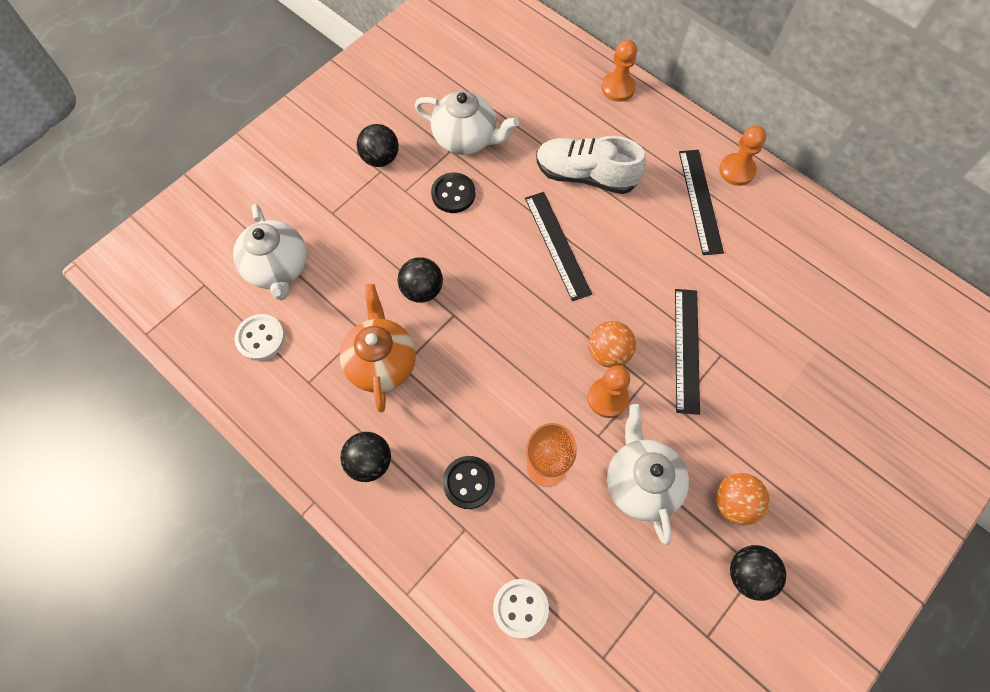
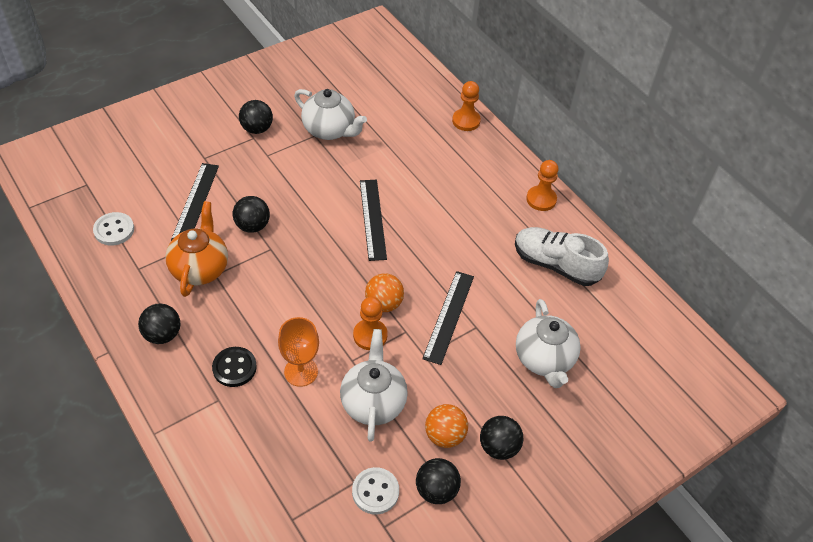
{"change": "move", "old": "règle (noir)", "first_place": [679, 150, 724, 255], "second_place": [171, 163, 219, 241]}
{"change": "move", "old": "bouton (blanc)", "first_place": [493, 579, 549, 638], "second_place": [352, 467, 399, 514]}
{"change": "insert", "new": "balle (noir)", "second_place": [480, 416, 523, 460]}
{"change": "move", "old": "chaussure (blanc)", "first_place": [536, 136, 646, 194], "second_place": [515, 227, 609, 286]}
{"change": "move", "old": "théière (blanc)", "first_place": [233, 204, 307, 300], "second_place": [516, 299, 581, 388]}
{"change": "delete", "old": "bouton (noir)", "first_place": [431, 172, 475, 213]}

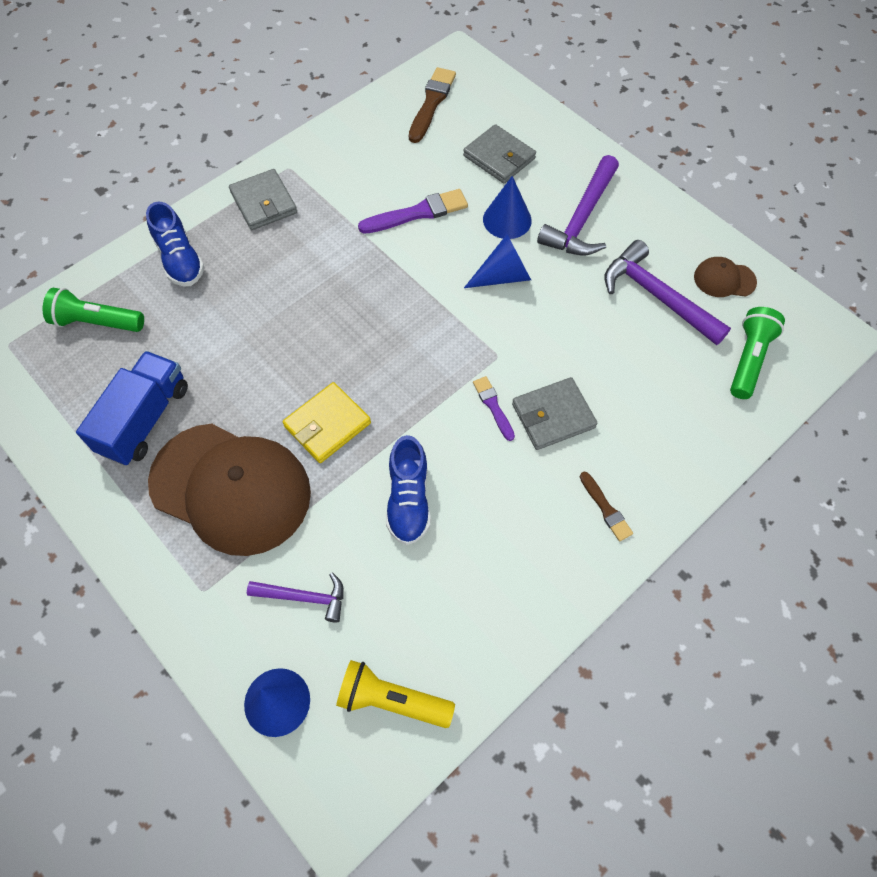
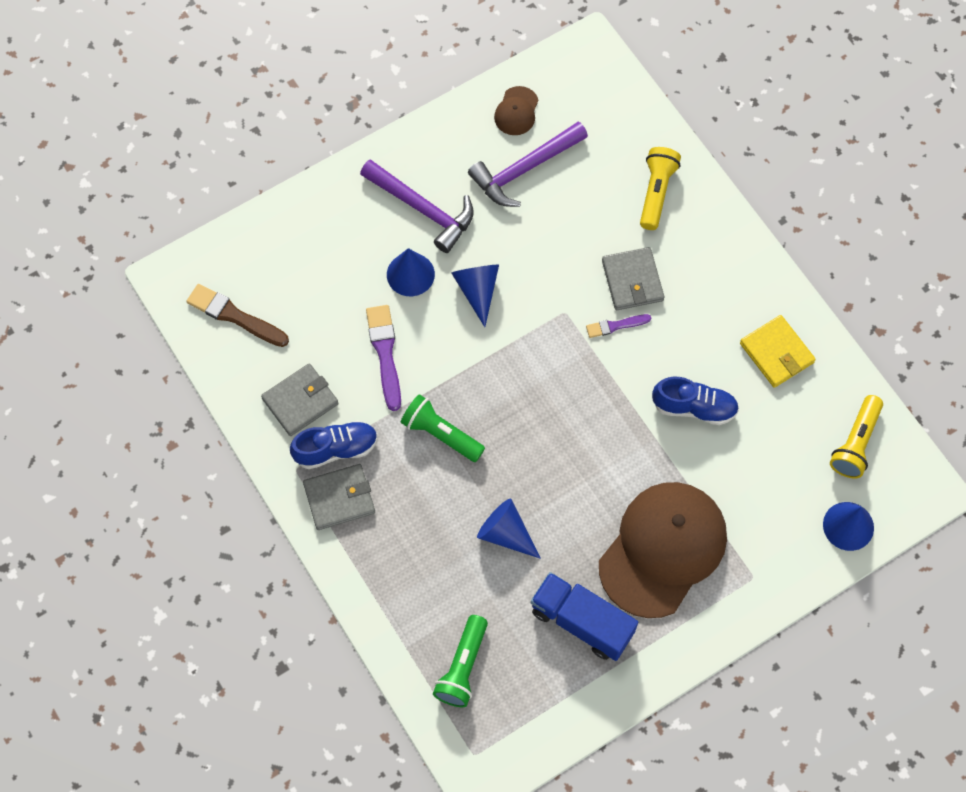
{"change": "move", "old": "portefeuille (gris)", "first_place": [463, 124, 536, 184], "second_place": [261, 363, 339, 436]}
{"change": "move", "old": "chaussure (bleu)", "first_place": [146, 201, 205, 286], "second_place": [290, 420, 378, 469]}
{"change": "move", "old": "lampe de poche (vert)", "first_place": [730, 307, 785, 399], "second_place": [401, 394, 485, 462]}
{"change": "insert", "new": "cône (bleu)", "second_place": [477, 499, 541, 559]}
{"change": "insert", "new": "lampe de poche (jaune)", "second_place": [640, 147, 681, 230]}
{"change": "move", "old": "portefeuille (jaune)", "first_place": [283, 382, 371, 463], "second_place": [740, 315, 816, 388]}
{"change": "delete", "old": "marteau (violet)", "first_place": [247, 572, 344, 623]}
{"change": "delete", "old": "pinceau (marron)", "first_place": [580, 472, 633, 541]}

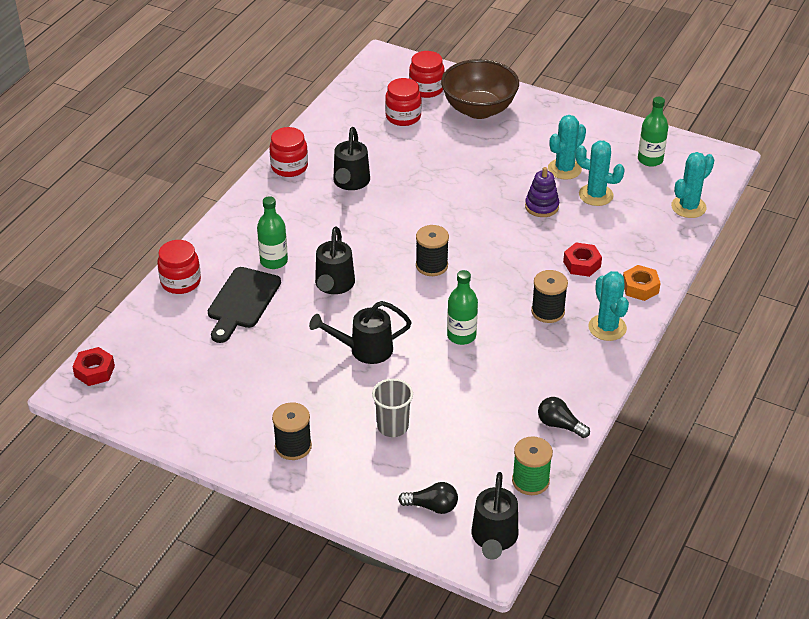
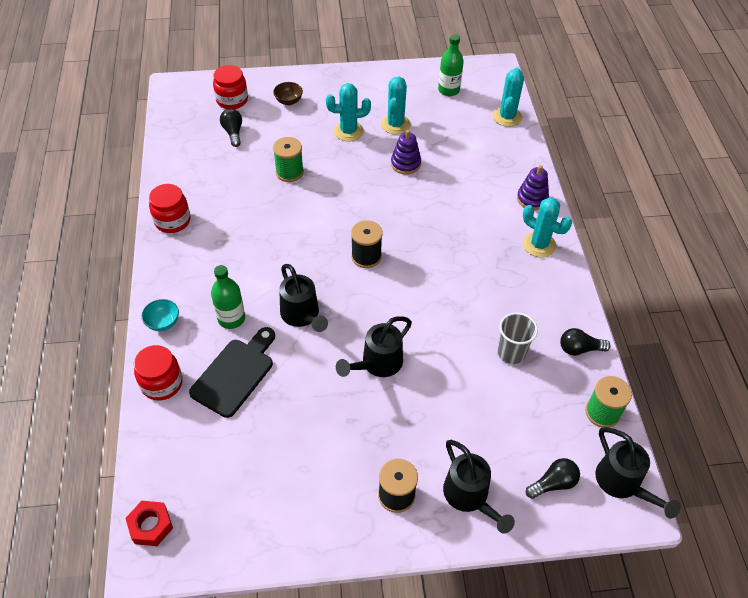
{"change": "insert", "new": "bol (turquoise)", "second_place": [141, 299, 179, 331]}
{"change": "rotate", "old": "planche à découper (noir)", "first_place": [208, 267, 281, 343], "second_place": [189, 327, 275, 418], "degrees": -135}
{"change": "replace", "old": "bocal (rouge)", "new": "ampoule (noir)", "first_place": [385, 78, 422, 126], "second_place": [220, 109, 242, 147]}
{"change": "resize", "old": "bol (marron)", "first_place": [441, 59, 519, 119], "second_place": [273, 82, 303, 105], "factor": 0.42}
{"change": "insert", "new": "bobine (vert)", "second_place": [273, 137, 304, 182]}
{"change": "move", "old": "cactus (turquoise)", "first_place": [576, 141, 625, 206], "second_place": [326, 83, 371, 141]}
{"change": "move", "old": "arrosoir (noir)", "first_place": [333, 127, 370, 190], "second_place": [443, 440, 515, 534]}
{"change": "move", "old": "gobelet (gris)", "first_place": [372, 378, 413, 437], "second_place": [497, 312, 538, 364]}
{"change": "replace", "old": "écrou (orange)", "new": "jouet à empiler (violet)", "first_place": [623, 265, 661, 301], "second_place": [517, 165, 549, 210]}
{"change": "delete", "old": "bouteille (vert)", "first_place": [447, 270, 478, 345]}
{"change": "delete", "old": "bobine (noir)", "first_place": [531, 270, 568, 323]}
{"change": "delete", "old": "écrou (rouge)", "first_place": [563, 243, 602, 277]}

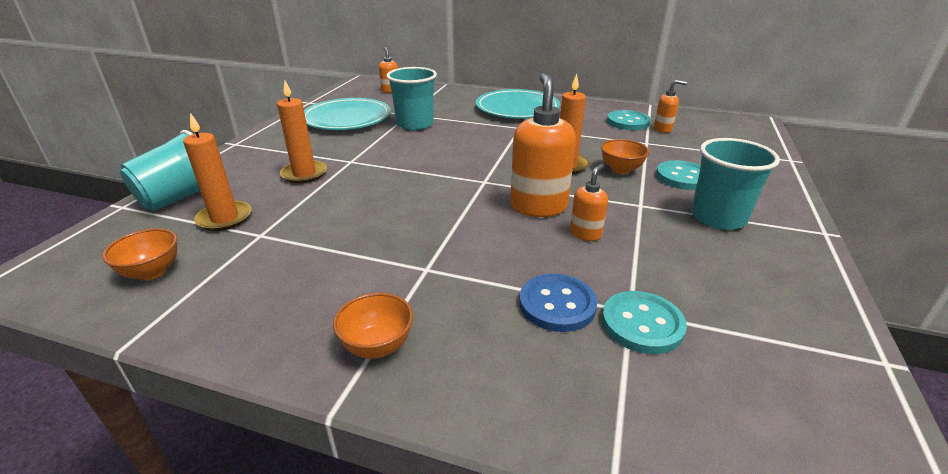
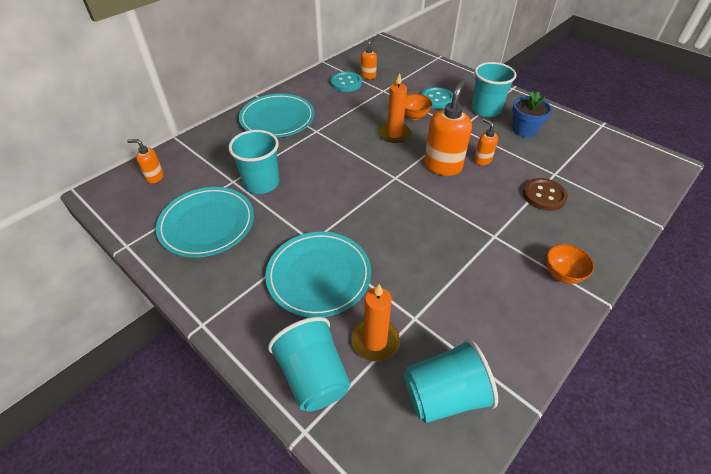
{"change": "replace", "old": "bougie (orange)", "new": "assiette (turquoise)", "first_place": [277, 81, 327, 183], "second_place": [265, 232, 371, 317]}
{"change": "replace", "old": "bol (orange)", "new": "gobelet (turquoise)", "first_place": [102, 228, 177, 280], "second_place": [404, 339, 498, 423]}
{"change": "rotate", "old": "distributeur de savon (orange)", "first_place": [510, 73, 576, 217], "second_place": [424, 79, 472, 176], "degrees": 90}
{"change": "insert", "new": "pot de fleurs (bleu)", "second_place": [512, 91, 552, 137]}
{"change": "recolor", "old": "bouton (bleu)", "new": "bouton (marron)", "first_place": [519, 274, 597, 332], "second_place": [523, 178, 568, 211]}
{"change": "delete", "old": "bouton (turquoise)", "first_place": [602, 291, 687, 354]}

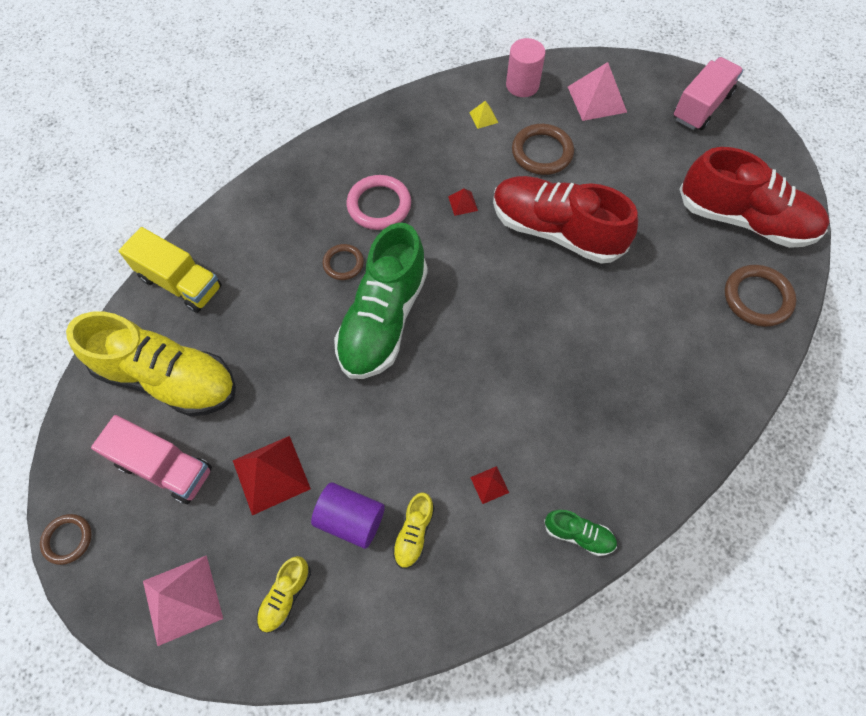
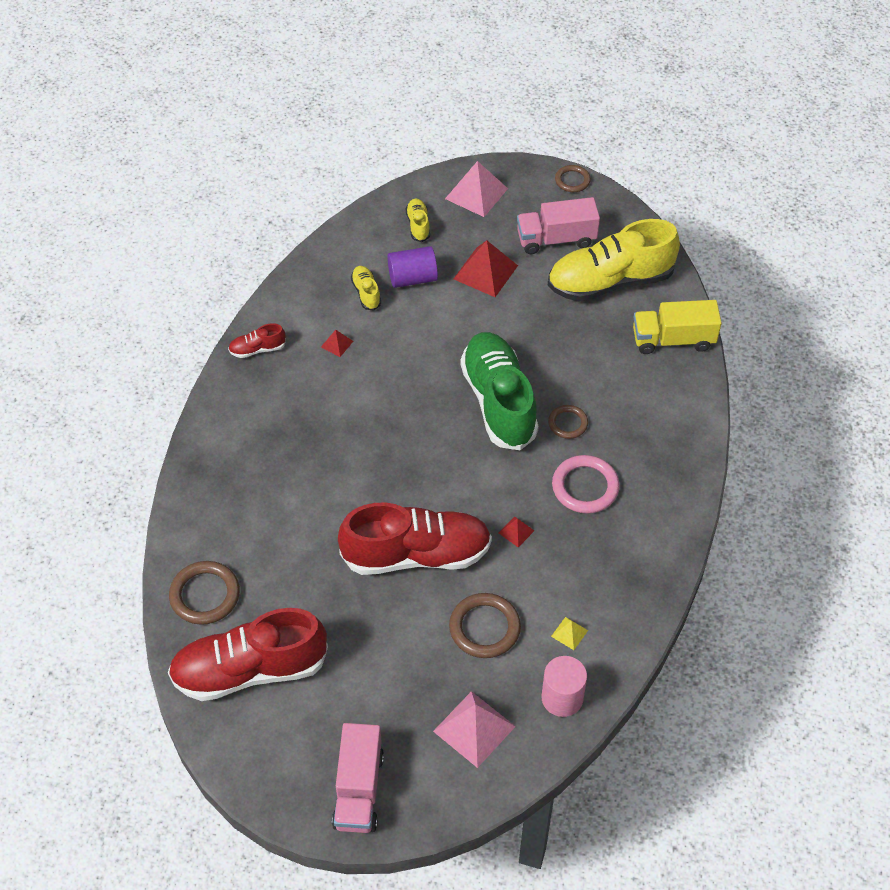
{"change": "recolor", "old": "chaussure (vert)", "new": "chaussure (rouge)", "first_place": [544, 510, 617, 556], "second_place": [228, 323, 286, 358]}

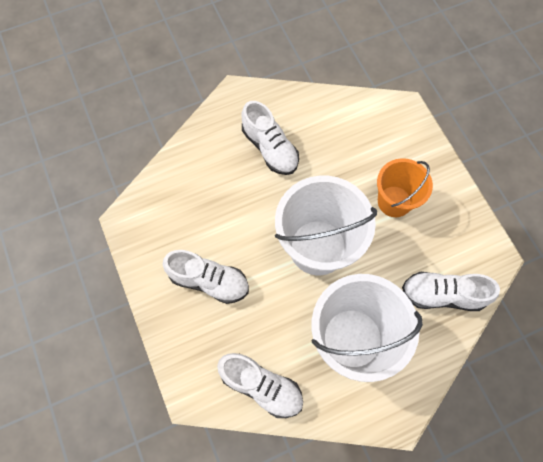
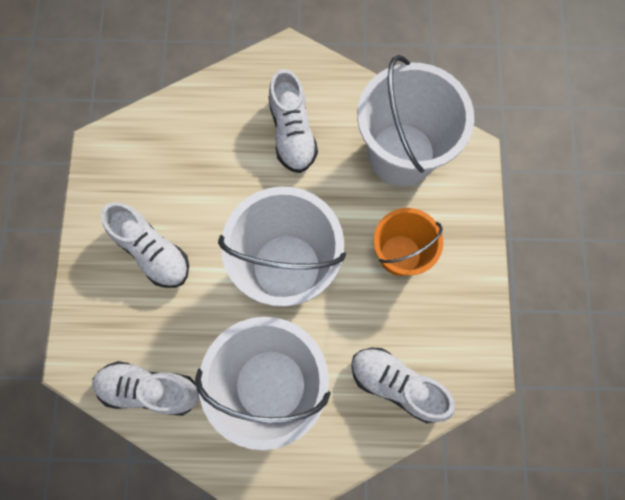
{"change": "rotate", "old": "chaussure (blanc)", "first_place": [217, 353, 303, 418], "second_place": [92, 361, 199, 416], "degrees": 135}
{"change": "insert", "new": "seau (blanc)", "second_place": [357, 55, 474, 186]}

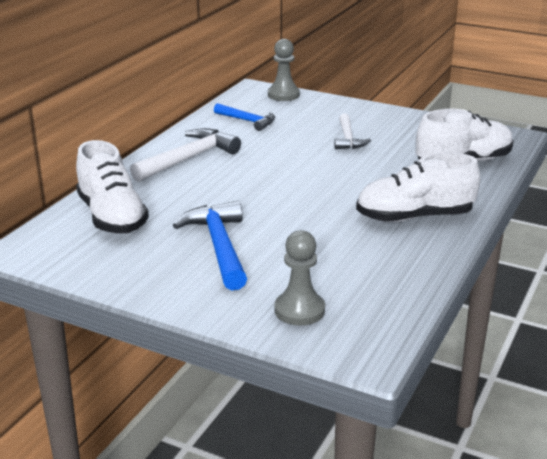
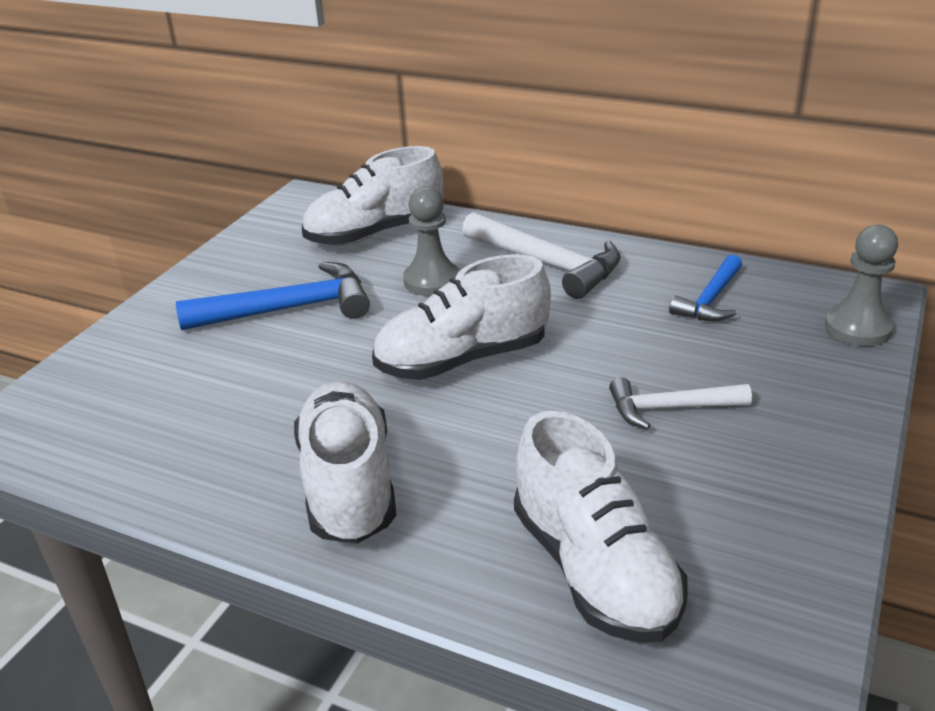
{"change": "insert", "new": "chaussure (blanc)", "second_place": [372, 254, 551, 380]}
{"change": "move", "old": "pion (gris)", "first_place": [274, 230, 325, 325], "second_place": [403, 186, 460, 296]}

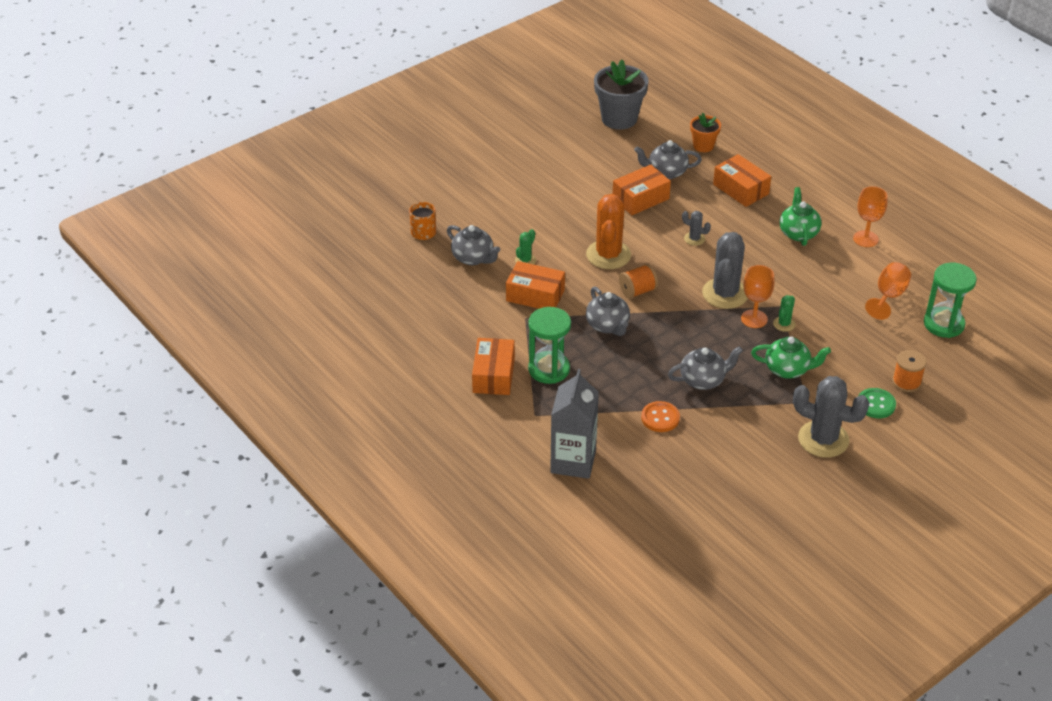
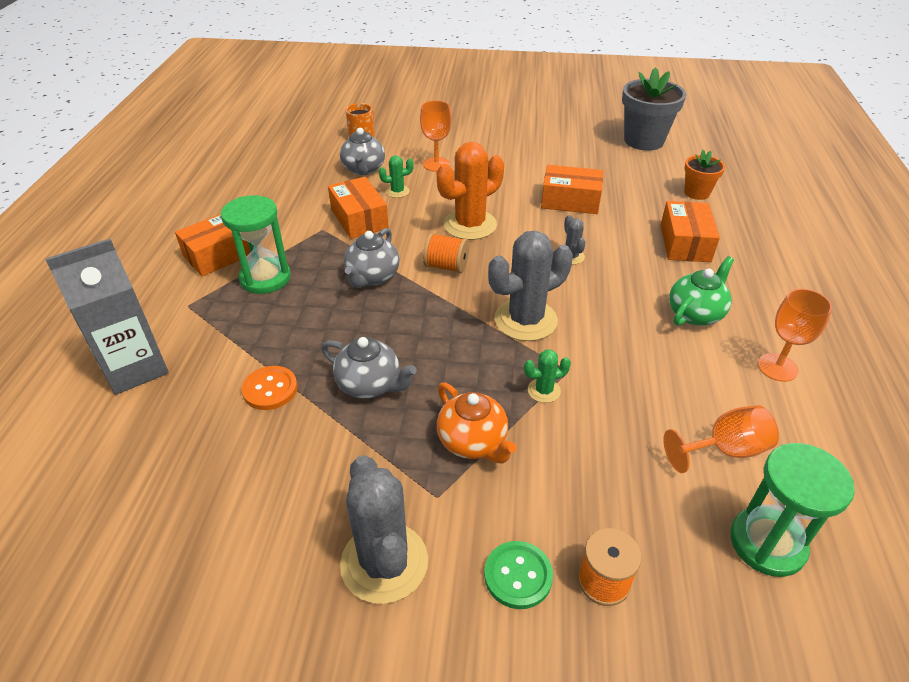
{"change": "move", "old": "verre à pied (orange)", "first_place": [741, 265, 774, 328], "second_place": [420, 101, 452, 172]}
{"change": "recolor", "old": "théière (vert)", "new": "théière (orange)", "first_place": [751, 336, 831, 379], "second_place": [437, 383, 516, 464]}
{"change": "delete", "old": "théière (gris)", "first_place": [634, 140, 702, 179]}

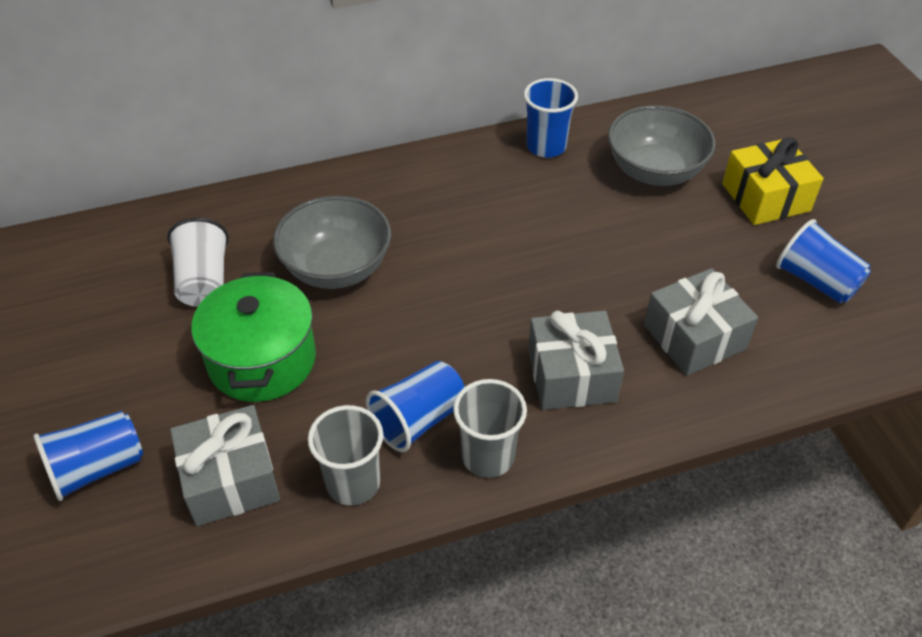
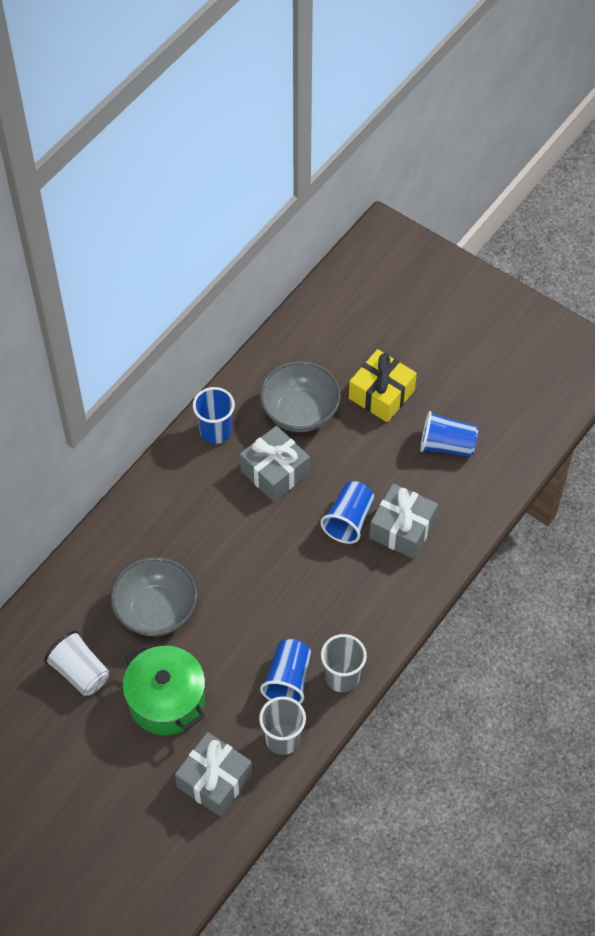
{"change": "move", "old": "cadeau (gris)", "first_place": [528, 311, 624, 410], "second_place": [240, 426, 310, 502]}
{"change": "move", "old": "gobelet (bleu)", "first_place": [34, 411, 143, 501], "second_place": [320, 481, 374, 544]}

